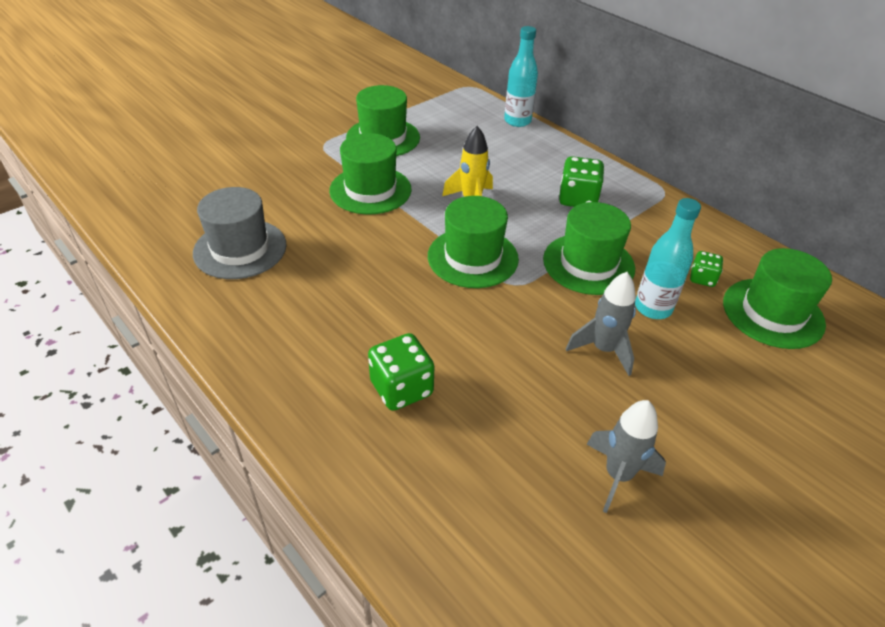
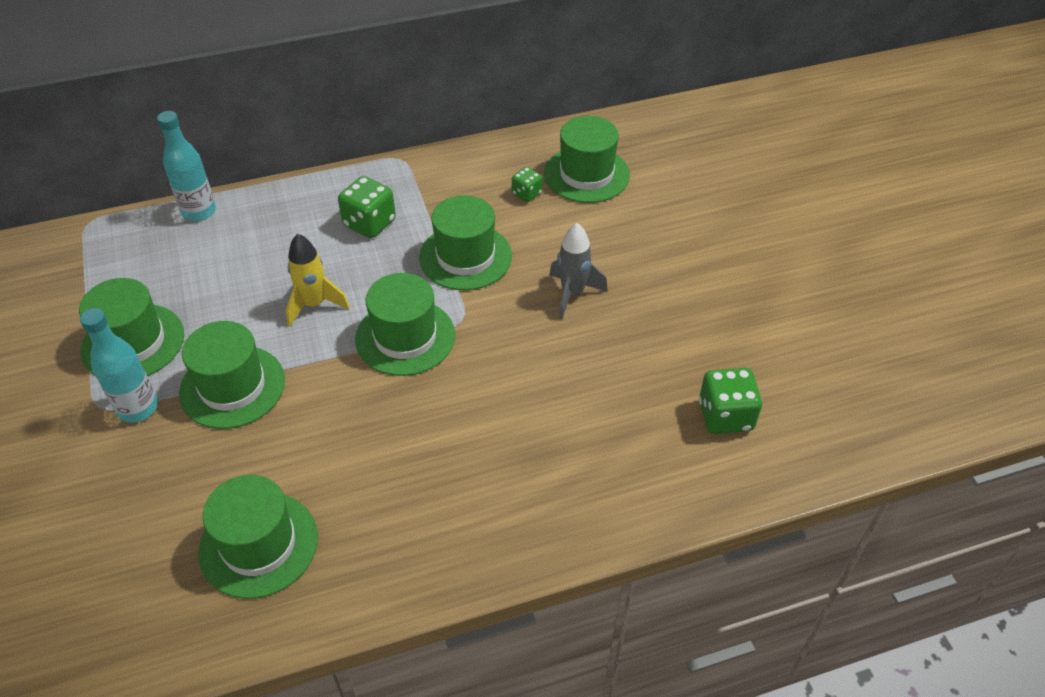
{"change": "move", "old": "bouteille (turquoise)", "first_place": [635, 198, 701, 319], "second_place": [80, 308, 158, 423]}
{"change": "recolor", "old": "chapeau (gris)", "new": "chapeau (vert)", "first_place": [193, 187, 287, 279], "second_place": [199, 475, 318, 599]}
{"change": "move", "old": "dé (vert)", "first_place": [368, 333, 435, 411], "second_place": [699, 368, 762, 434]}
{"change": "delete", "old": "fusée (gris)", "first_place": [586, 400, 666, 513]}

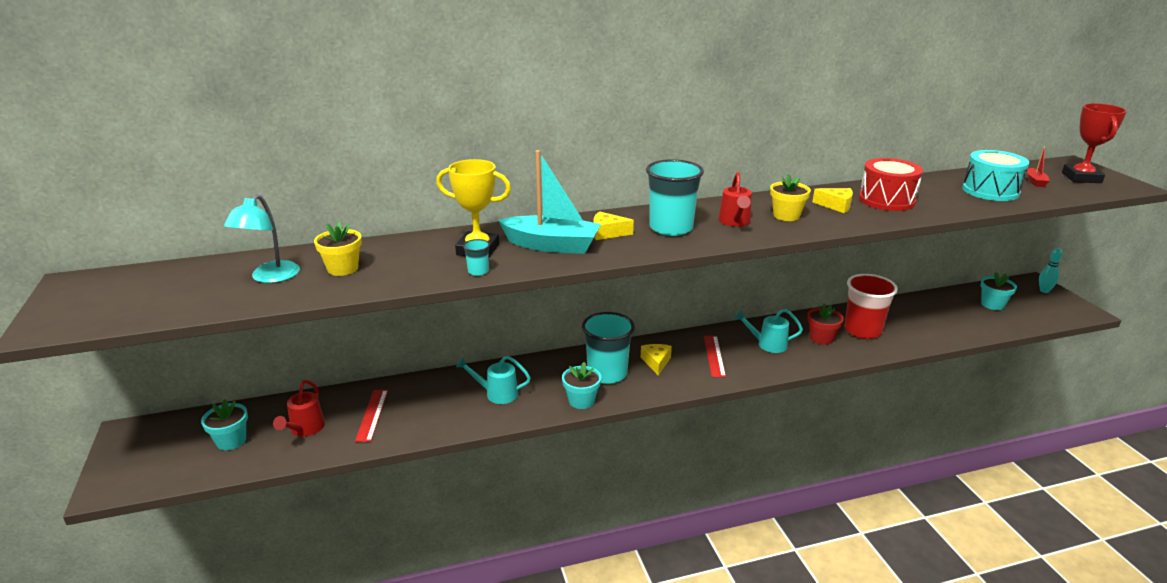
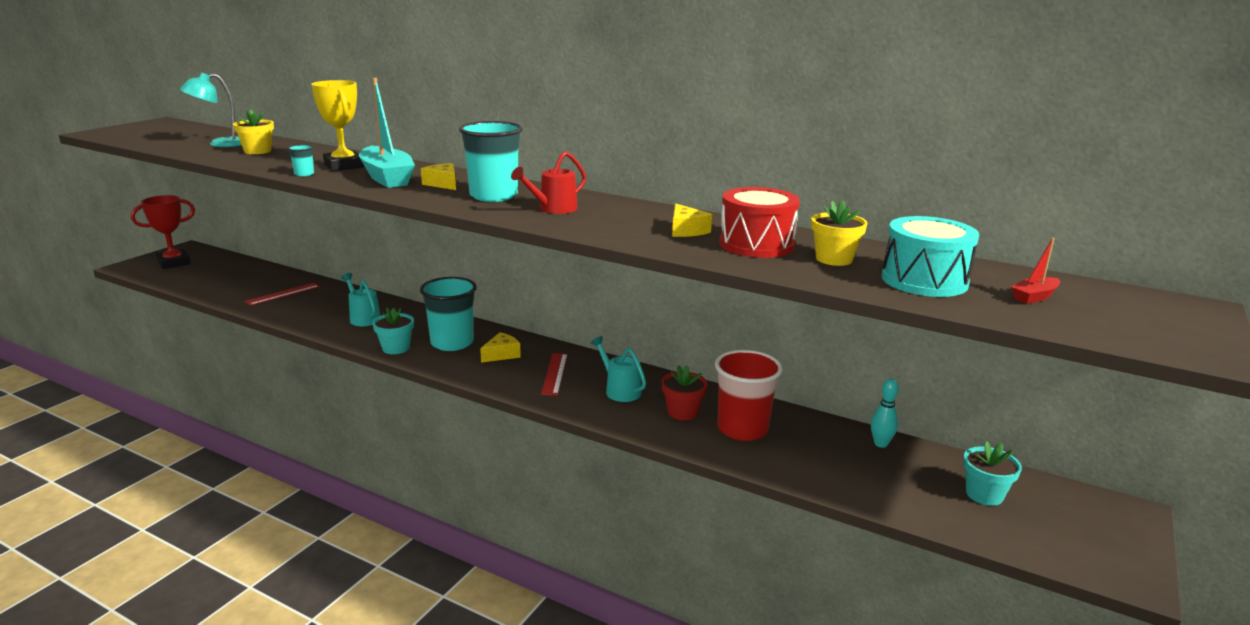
{"change": "move", "old": "trophée (rouge)", "first_place": [1062, 103, 1127, 183], "second_place": [131, 195, 195, 269]}
{"change": "rotate", "old": "règle (rouge)", "first_place": [704, 336, 726, 377], "second_place": [541, 353, 568, 395], "degrees": -45}
{"change": "move", "old": "pot de fleurs (jaune)", "first_place": [770, 174, 811, 221], "second_place": [811, 200, 867, 266]}
{"change": "move", "old": "quille (turquoise)", "first_place": [1039, 248, 1063, 293], "second_place": [871, 379, 899, 448]}
{"change": "delete", "old": "pot de fleurs (turquoise)", "first_place": [201, 399, 248, 450]}
{"change": "delete", "old": "arrosoir (rouge)", "first_place": [273, 380, 325, 437]}

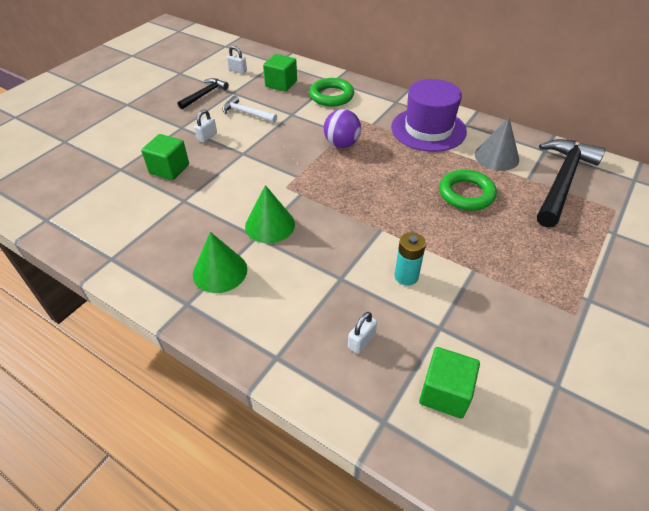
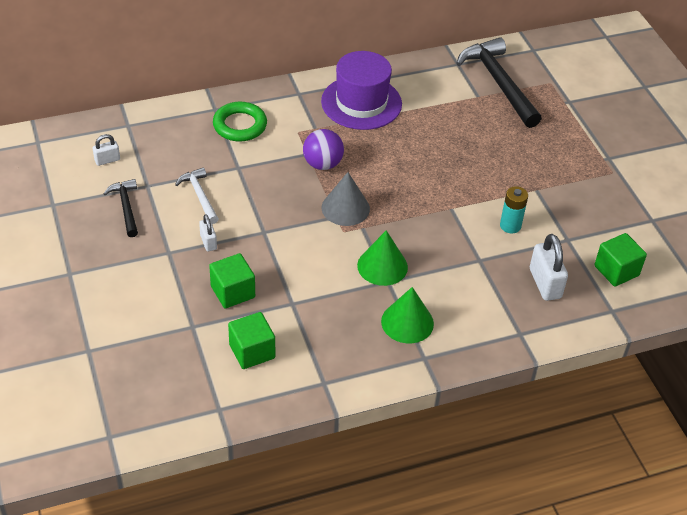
{"change": "rotate", "old": "marteau (blanc)", "first_place": [222, 96, 277, 123], "second_place": [175, 168, 219, 224], "degrees": 90}
{"change": "move", "old": "cube (vert)", "first_place": [263, 54, 297, 92], "second_place": [228, 312, 275, 369]}
{"change": "move", "old": "cône (gris)", "first_place": [475, 118, 519, 171], "second_place": [322, 172, 370, 226]}
{"change": "resize", "old": "cadenas (blanc)", "first_place": [348, 312, 377, 354], "second_place": [530, 234, 568, 301], "factor": 1.77}
{"change": "delete", "old": "anneau (vert)", "first_place": [439, 169, 497, 211]}

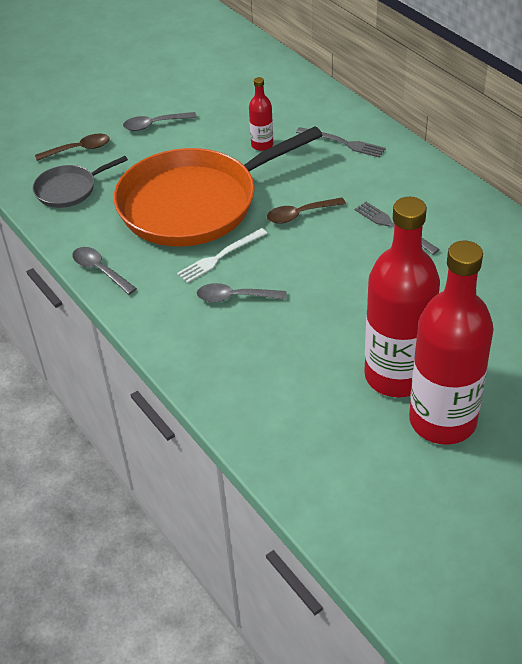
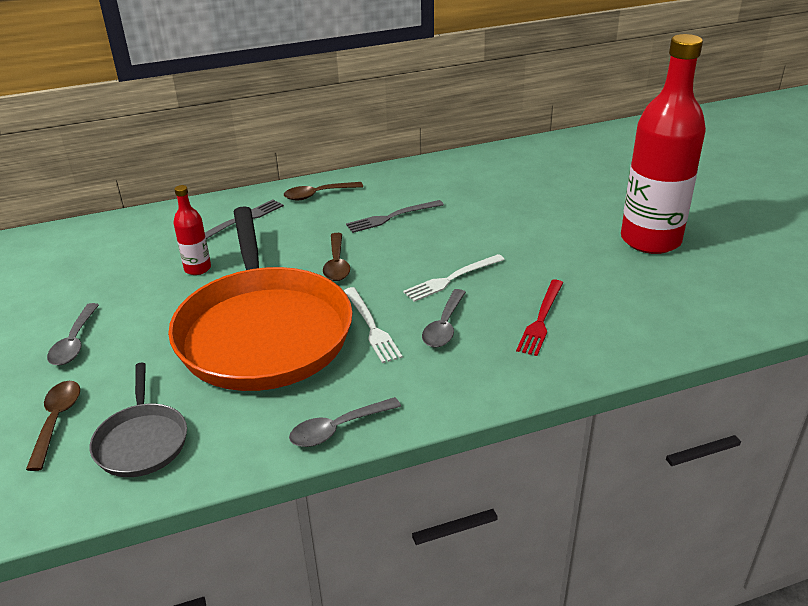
{"change": "insert", "new": "cuillère (marron)", "second_place": [284, 182, 363, 200]}
{"change": "insert", "new": "fourchette (blanc)", "second_place": [403, 254, 505, 302]}
{"change": "insert", "new": "fourchette (rouge)", "second_place": [516, 280, 563, 356]}
{"change": "delete", "old": "bouteille (rouge)", "first_place": [364, 197, 440, 397]}

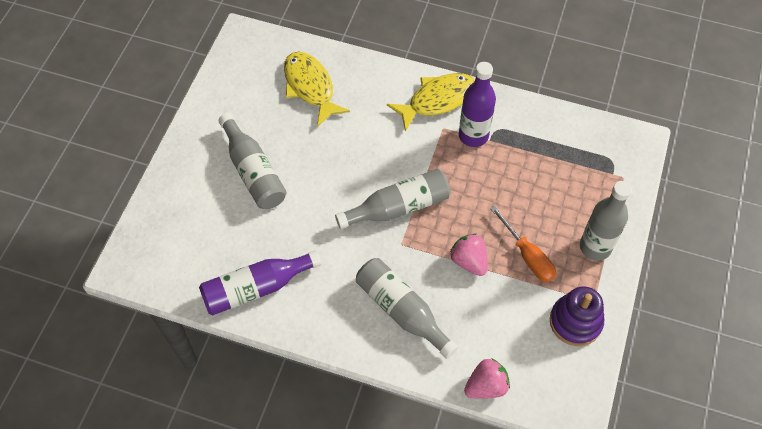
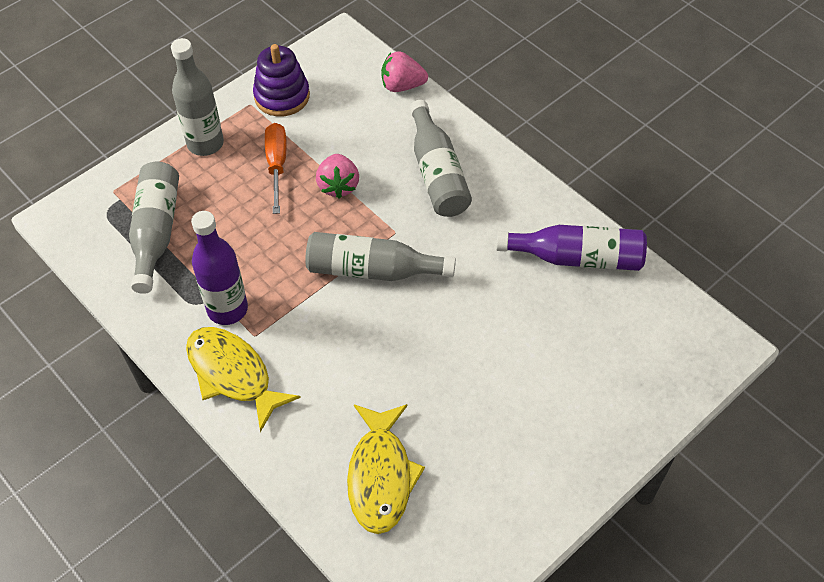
{"change": "move", "old": "bouteille (gris)", "first_place": [218, 113, 286, 209], "second_place": [129, 161, 179, 294]}
{"change": "rotate", "old": "poisson (jaune)", "first_place": [387, 73, 475, 132], "second_place": [186, 327, 301, 432], "degrees": 45}

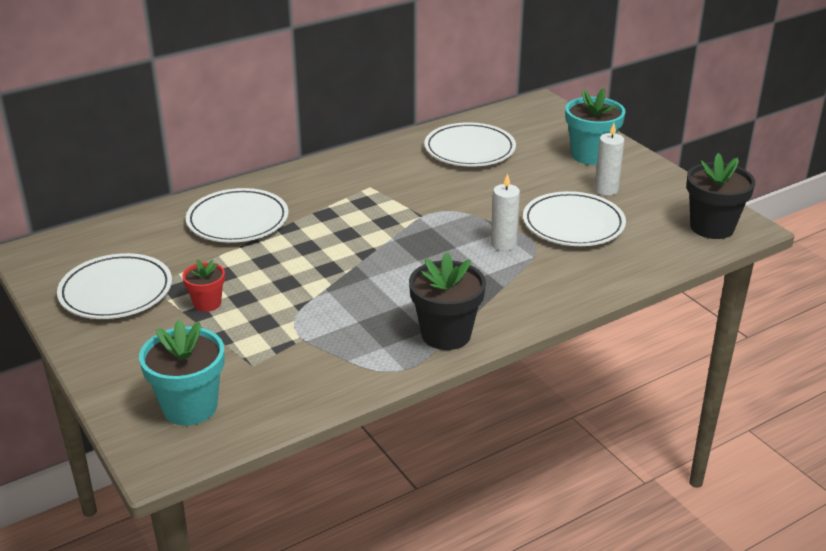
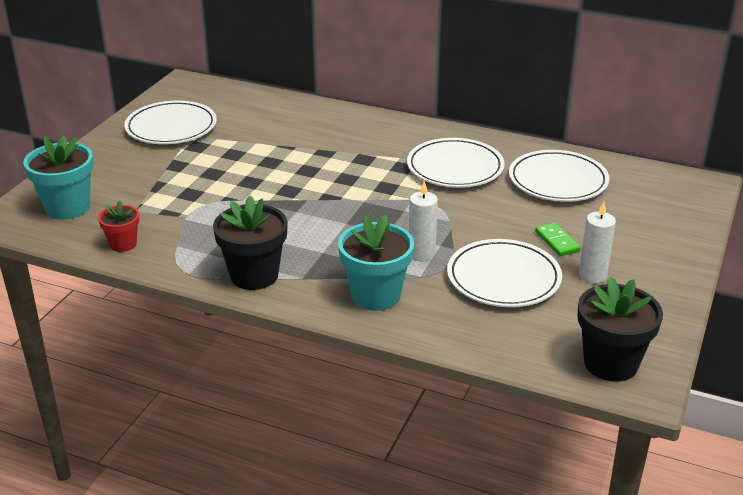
{"change": "move", "old": "pot de fleurs (rouge)", "first_place": [182, 260, 225, 312], "second_place": [98, 200, 139, 252]}
{"change": "move", "old": "pot de fleurs (turquoise)", "first_place": [565, 88, 625, 165], "second_place": [338, 214, 414, 311]}
{"change": "move", "old": "assiette (blanc)", "first_place": [186, 188, 289, 243], "second_place": [407, 138, 505, 188]}
{"change": "insert", "new": "domino (vert)", "second_place": [535, 223, 581, 256]}

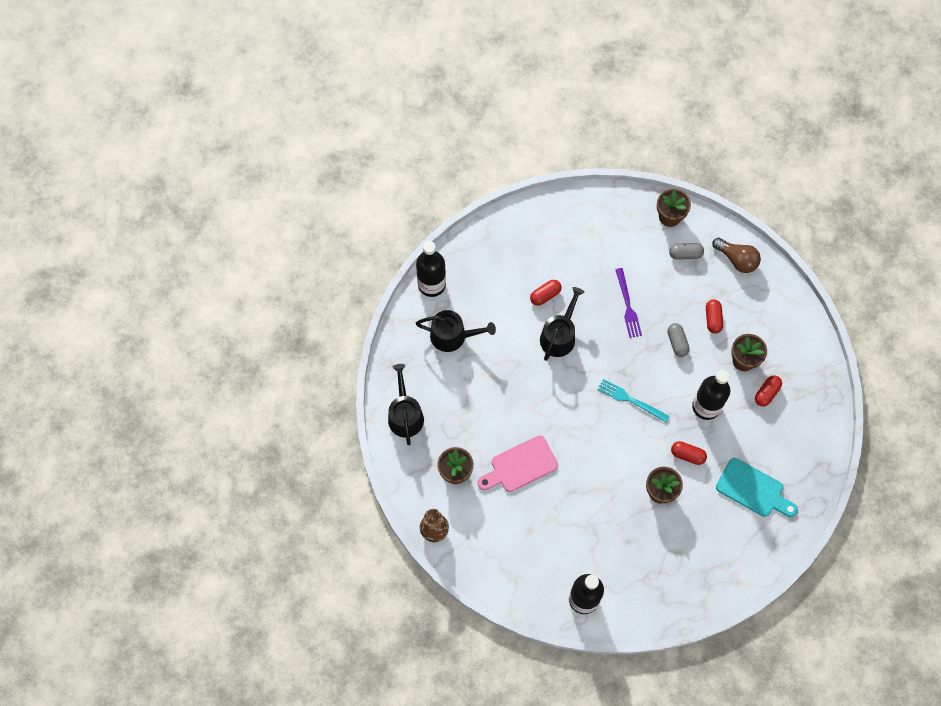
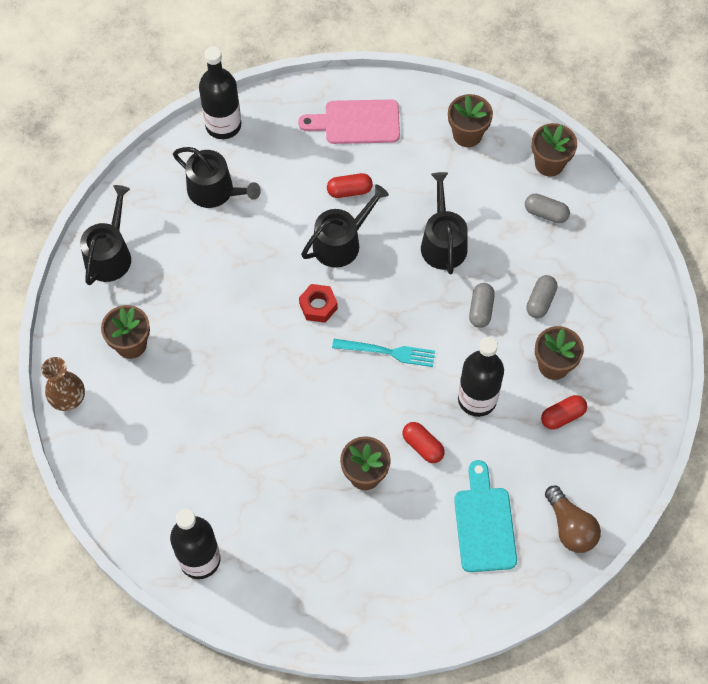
{"change": "move", "old": "planche à découper (rose)", "first_place": [477, 435, 558, 492], "second_place": [298, 99, 400, 144]}
{"change": "insert", "new": "écrou (rouge)", "second_place": [299, 284, 338, 323]}
{"change": "rotate", "old": "fourchette (turquoise)", "first_place": [597, 379, 670, 422], "second_place": [332, 339, 435, 367], "degrees": 135}
{"change": "replace", "old": "fourchette (violet)", "new": "arrosoir (noir)", "first_place": [615, 268, 642, 338], "second_place": [421, 172, 468, 274]}
{"change": "insert", "new": "pot de fleurs (marron)", "second_place": [448, 94, 493, 147]}
{"change": "rotate", "old": "planche à découper (turquoise)", "first_place": [716, 458, 798, 517], "second_place": [454, 460, 517, 572], "degrees": -150}
{"change": "recolor", "old": "gélule (rouge)", "new": "gélule (gris)", "first_place": [706, 299, 723, 334], "second_place": [526, 275, 558, 319]}
{"change": "move", "old": "ampoule (marron)", "first_place": [712, 238, 761, 273], "second_place": [545, 486, 601, 553]}

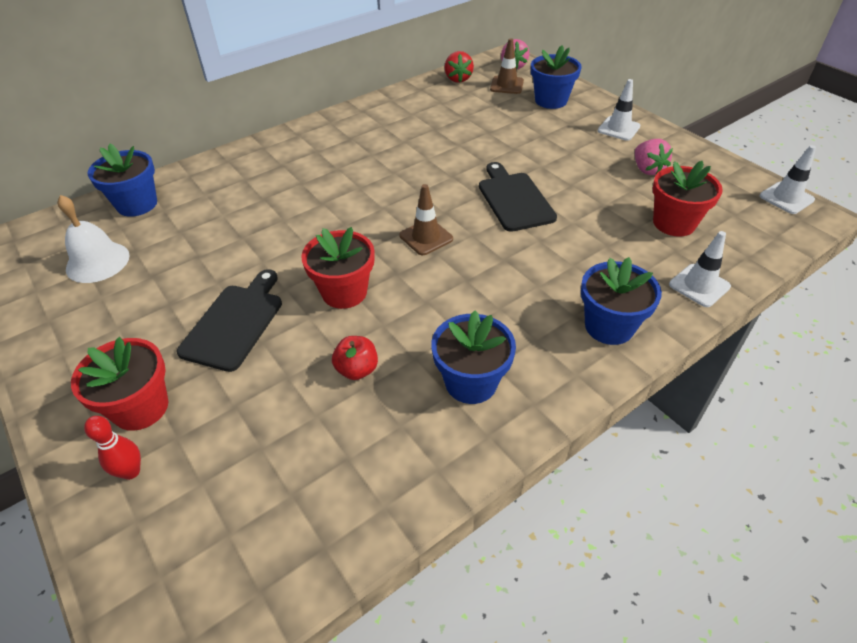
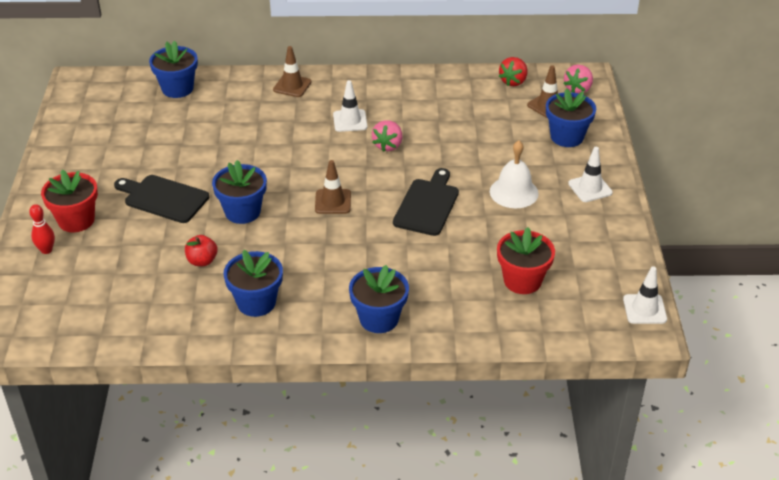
{"change": "rotate", "old": "planche à découper (noir)", "first_place": [177, 269, 282, 372], "second_place": [114, 175, 209, 223], "degrees": -120}
{"change": "recolor", "old": "pot de fleurs (rouge)", "new": "pot de fleurs (bleu)", "first_place": [301, 227, 375, 309], "second_place": [212, 160, 267, 224]}
{"change": "insert", "new": "cône de chantier (marron)", "second_place": [273, 46, 312, 97]}
{"change": "move", "old": "cône de chantier (blanc)", "first_place": [669, 231, 731, 307], "second_place": [333, 80, 367, 132]}
{"change": "move", "old": "fraise (rose)", "first_place": [635, 139, 673, 175], "second_place": [372, 120, 402, 152]}
{"change": "move", "old": "cloche (blanc)", "first_place": [57, 195, 130, 283], "second_place": [490, 140, 539, 208]}

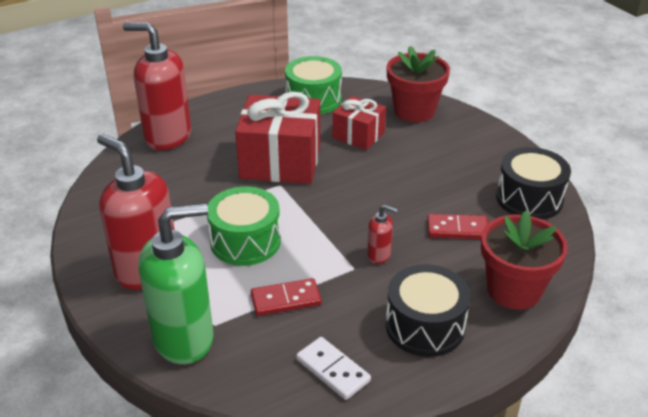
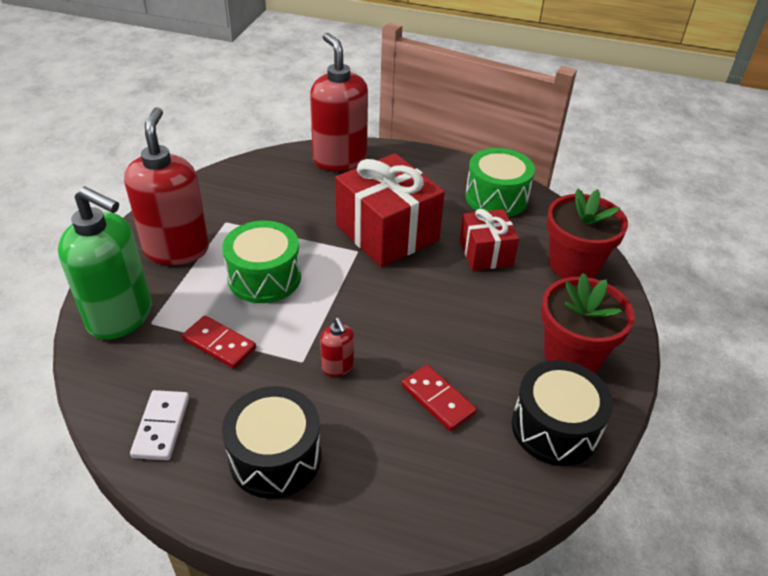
{"change": "move", "old": "pot de fleurs (rouge)", "first_place": [481, 211, 568, 310], "second_place": [541, 273, 635, 373]}

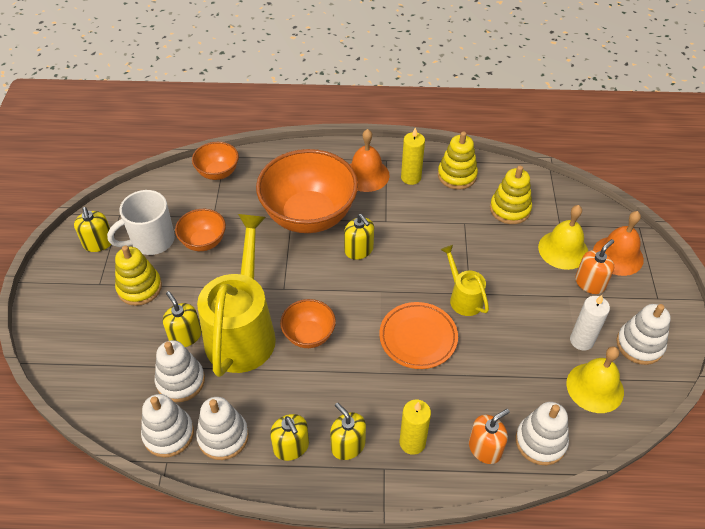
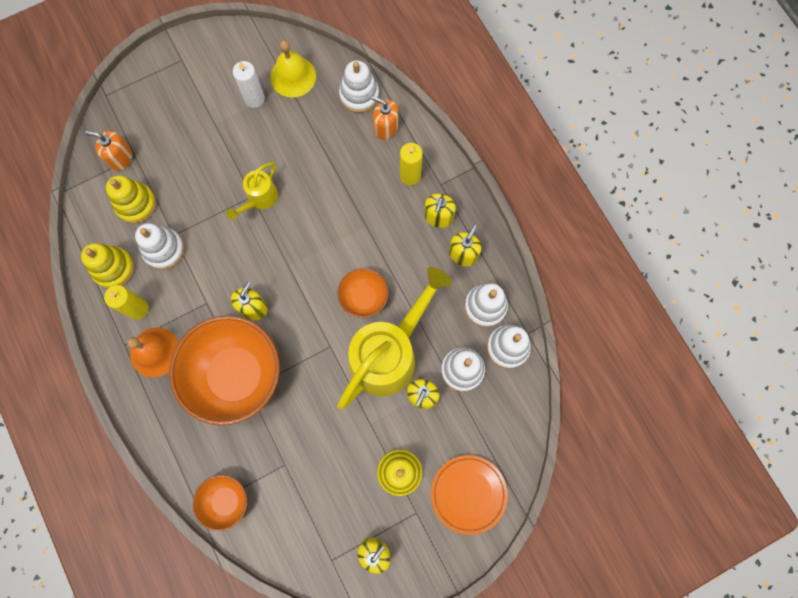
{"change": "move", "old": "distributeur de savon (orange)", "first_place": [575, 239, 614, 294], "second_place": [85, 131, 132, 171]}
{"change": "move", "old": "jouet à empiler (blanc)", "first_place": [616, 304, 671, 365], "second_place": [135, 223, 185, 270]}
{"change": "rotate", "old": "arrosoir (jaune)", "first_place": [197, 214, 276, 377], "second_place": [337, 267, 452, 410], "degrees": 150}
{"change": "move", "old": "assiette (orange)", "first_place": [379, 302, 458, 369], "second_place": [431, 455, 508, 535]}
{"change": "delete", "old": "tasse (blanc)", "first_place": [107, 190, 175, 255]}
{"change": "delete", "old": "bol (orange)", "first_place": [175, 209, 226, 251]}
{"change": "delete", "old": "cloche (jaune)", "first_place": [538, 205, 588, 270]}
{"change": "delete", "old": "cloche (orange)", "first_place": [593, 211, 644, 276]}

